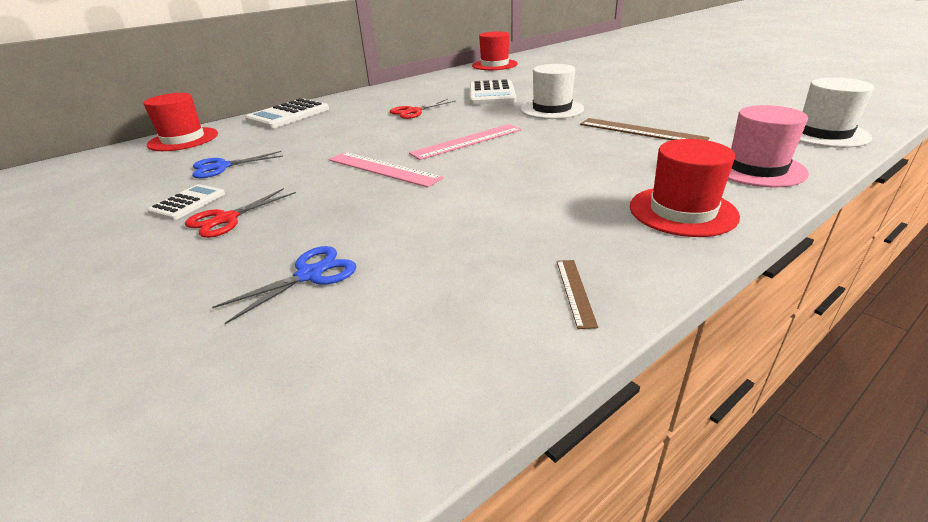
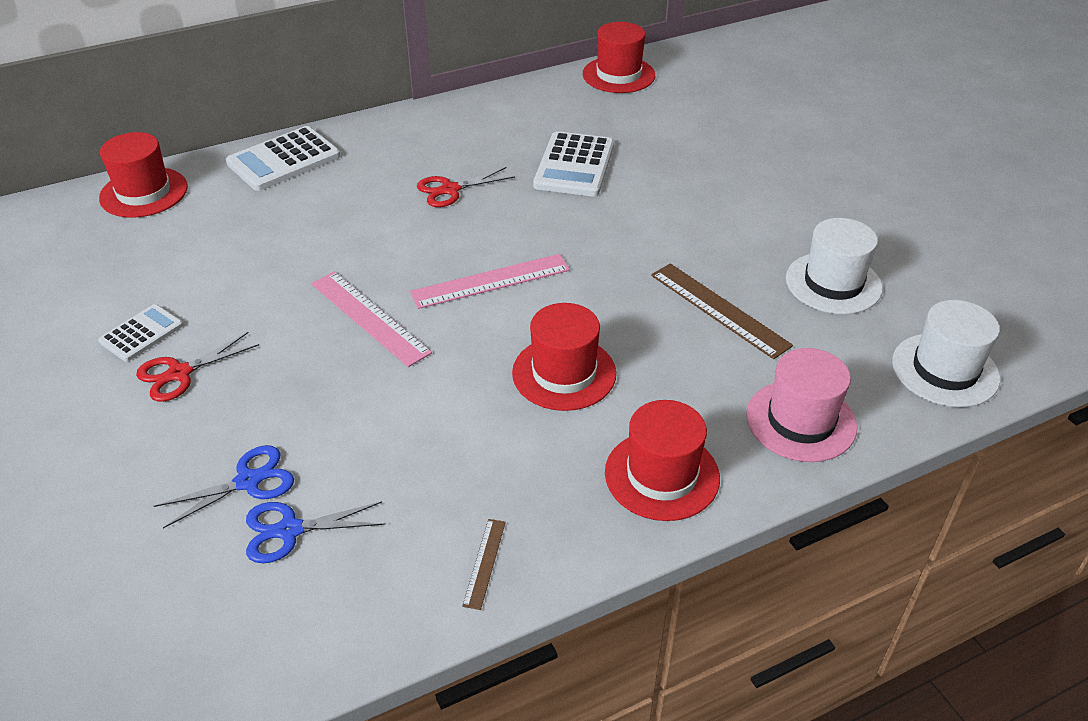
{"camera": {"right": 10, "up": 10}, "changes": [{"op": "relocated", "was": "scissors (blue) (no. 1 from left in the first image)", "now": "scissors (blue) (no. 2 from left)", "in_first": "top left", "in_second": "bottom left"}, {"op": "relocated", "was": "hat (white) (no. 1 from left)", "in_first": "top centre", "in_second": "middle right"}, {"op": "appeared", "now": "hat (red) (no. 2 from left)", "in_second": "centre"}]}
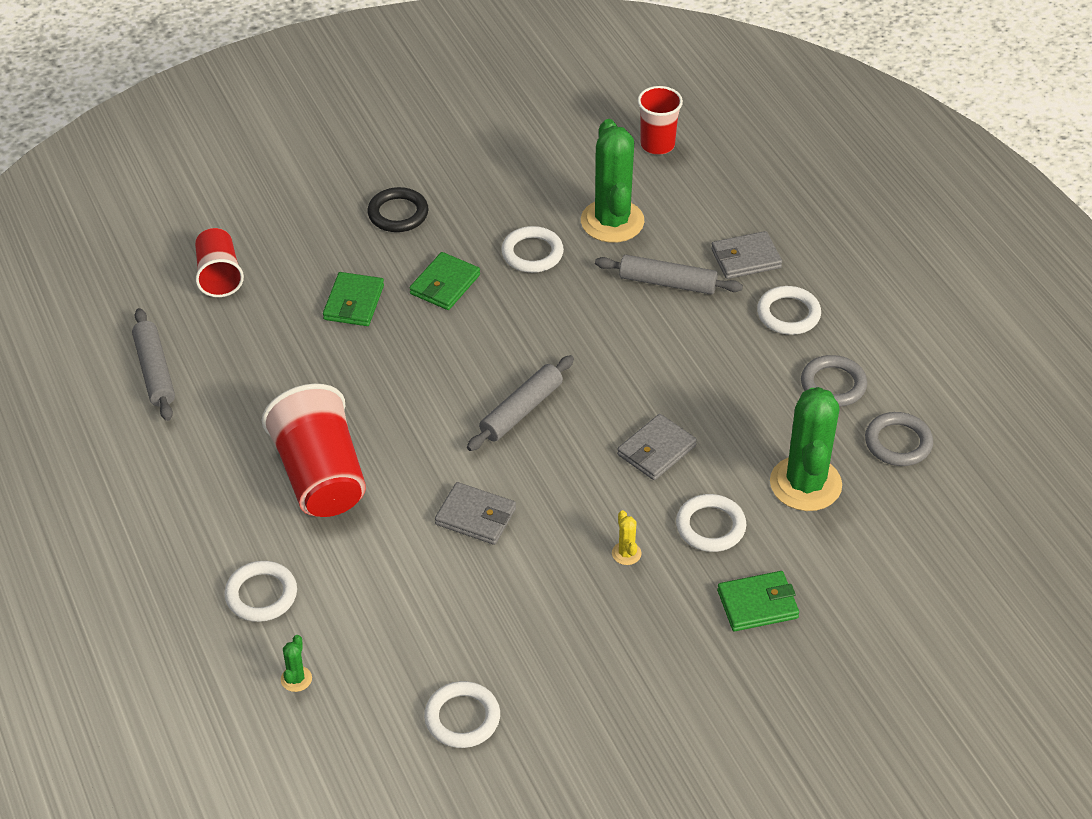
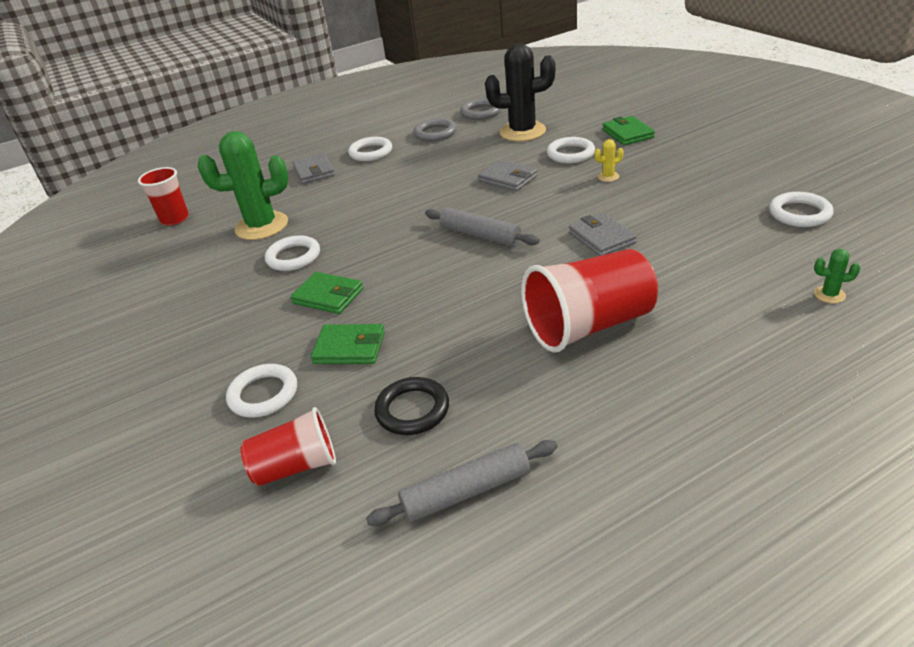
{"camera": {"right": -90, "up": -10}, "changes": [{"op": "relocated", "was": "ring (white) (no. 1 from left)", "in_first": "bottom left", "in_second": "middle left"}, {"op": "relocated", "was": "ring (black)", "in_first": "top centre", "in_second": "centre"}, {"op": "spun", "was": "wallet (grey) (no. 1 from left in the first image)", "in_first": "centre", "in_second": "centre", "clockwise": -45}, {"op": "missing", "was": "rolling pin (grey) (no. 3 from left)", "in_first": "centre"}, {"op": "colour", "was": "cactus (green) (no. 3 from left)", "now": "cactus (black)", "in_first": "middle right", "in_second": "top centre"}]}
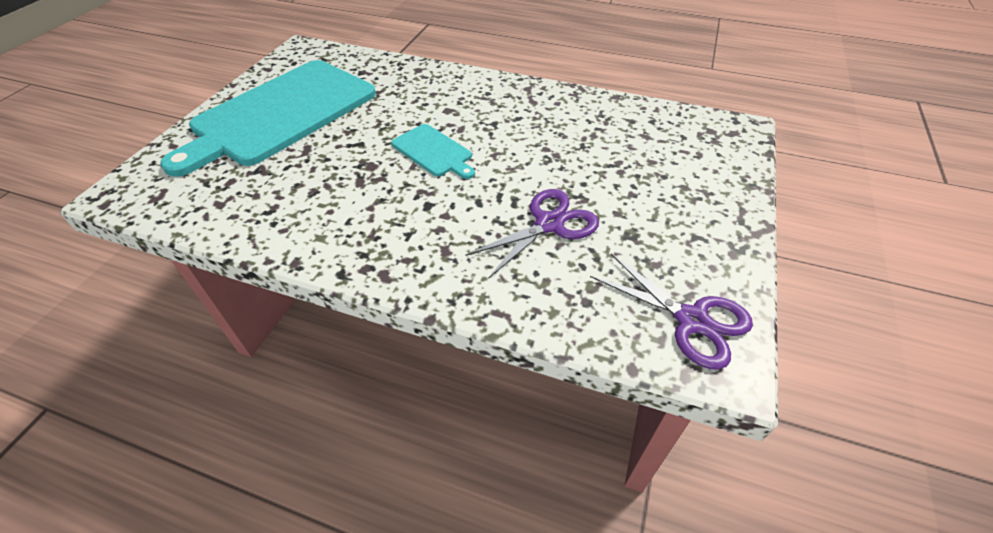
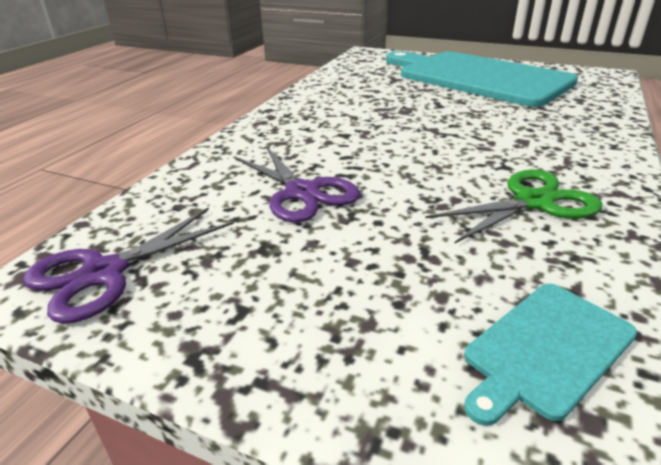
{"camera": {"right": 95, "up": -15}, "changes": [{"op": "relocated", "was": "cutting board (turquoise) (no. 2 from left)", "in_first": "top centre", "in_second": "bottom right"}, {"op": "appeared", "now": "scissors (green)", "in_second": "middle right"}]}
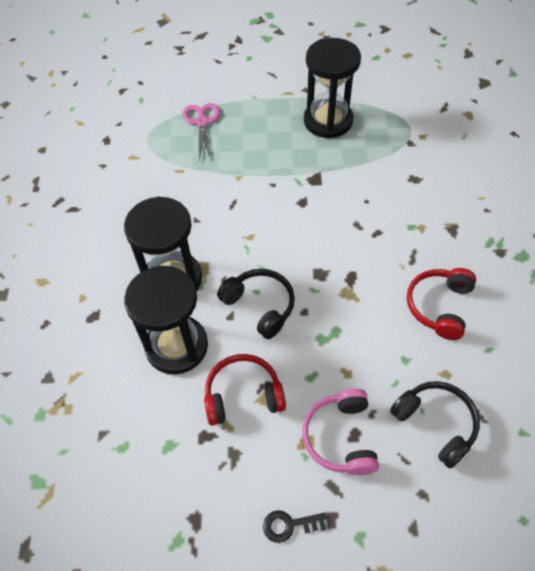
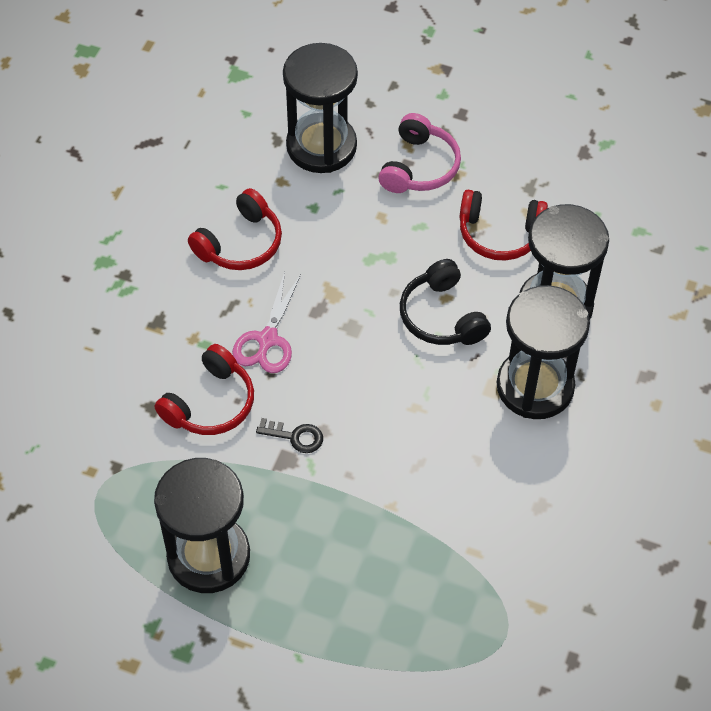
{"camera": {"right": -160, "up": 0}, "changes": [{"op": "relocated", "was": "scissors (pink)", "in_first": "top centre", "in_second": "centre"}, {"op": "relocated", "was": "key (black)", "in_first": "bottom centre", "in_second": "centre"}, {"op": "exchanged", "was": "headphones (black) (no. 2 from left)", "now": "hourglass (black) (no. 2 from left)", "in_first": "bottom right", "in_second": "top centre"}, {"op": "appeared", "now": "headphones (red) (no. 1 from left)", "in_second": "middle left"}]}
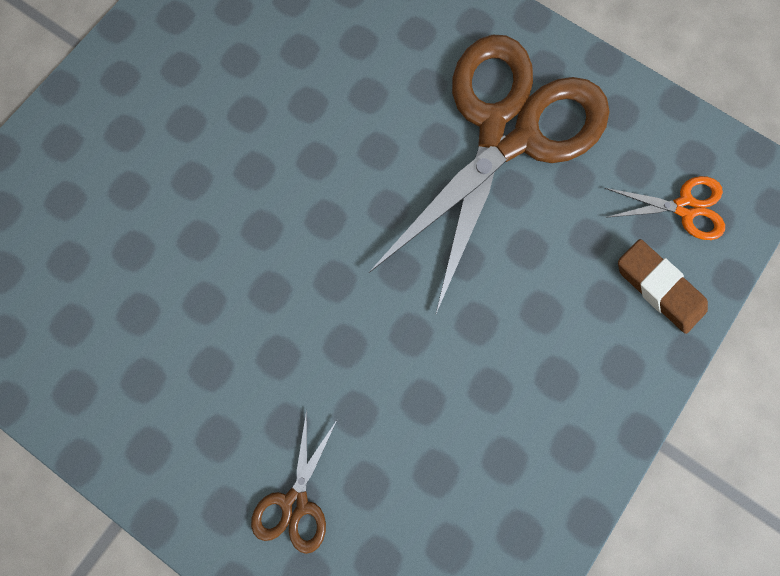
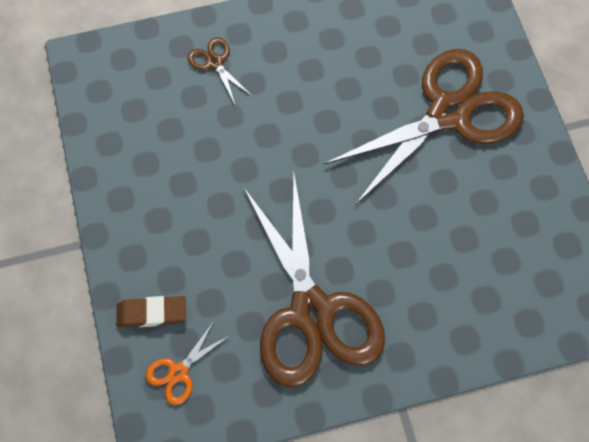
{"camera": {"right": 130, "up": -10}, "changes": [{"op": "appeared", "now": "scissors (brown) (no. 3 from left)", "in_second": "top right"}]}
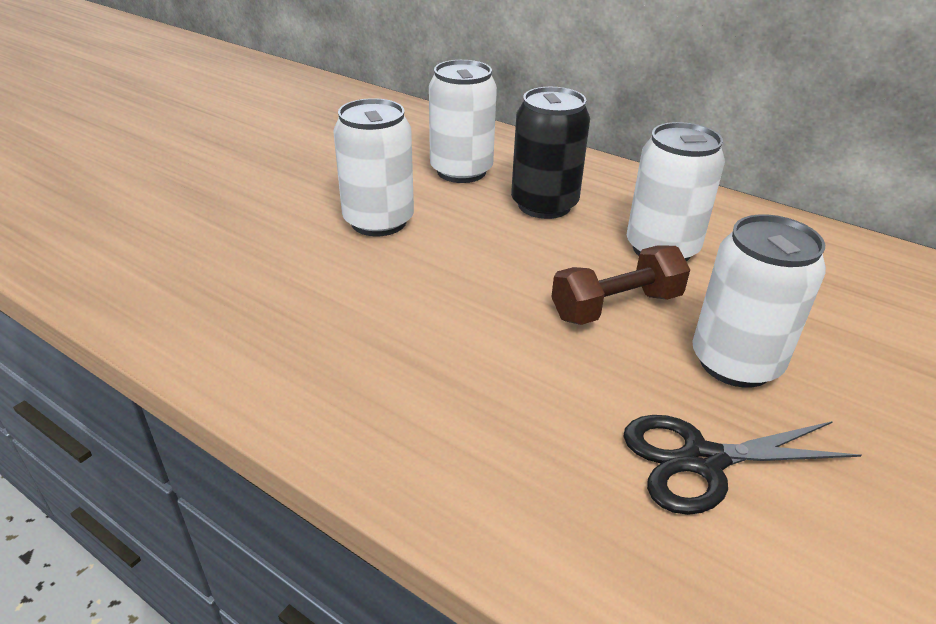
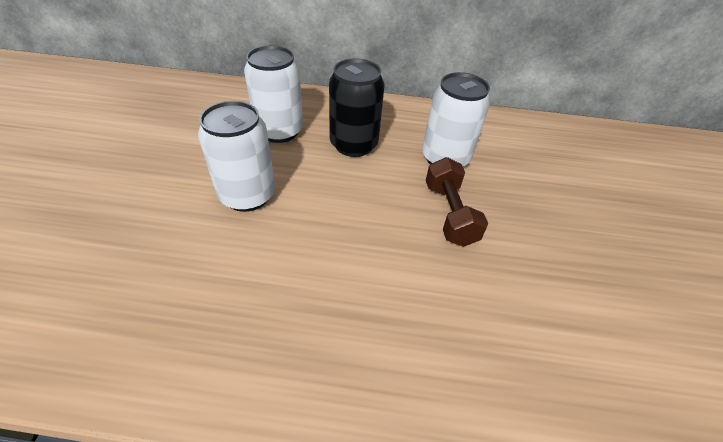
{"camera": {"right": -30, "up": 10}, "changes": [{"op": "spun", "was": "dumbbell (brown)", "in_first": "centre", "in_second": "centre", "clockwise": -45}, {"op": "missing", "was": "scissors (black)", "in_first": "bottom right"}, {"op": "missing", "was": "can (white) (no. 4 from left)", "in_first": "middle right"}]}
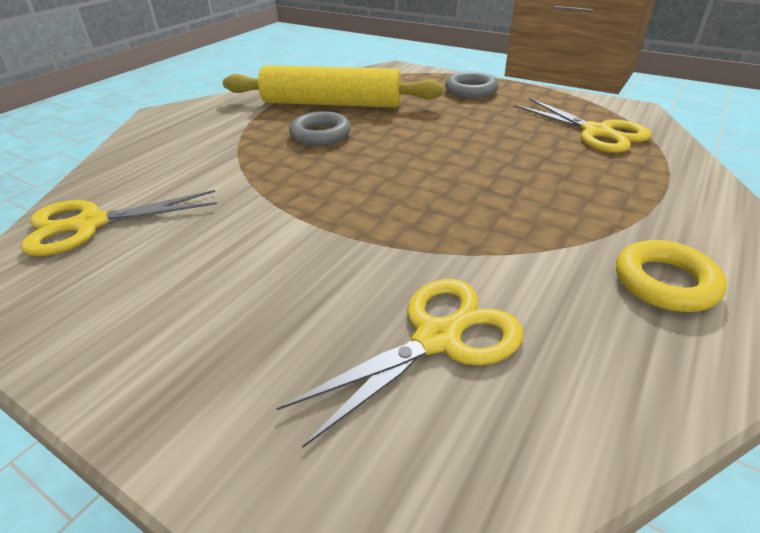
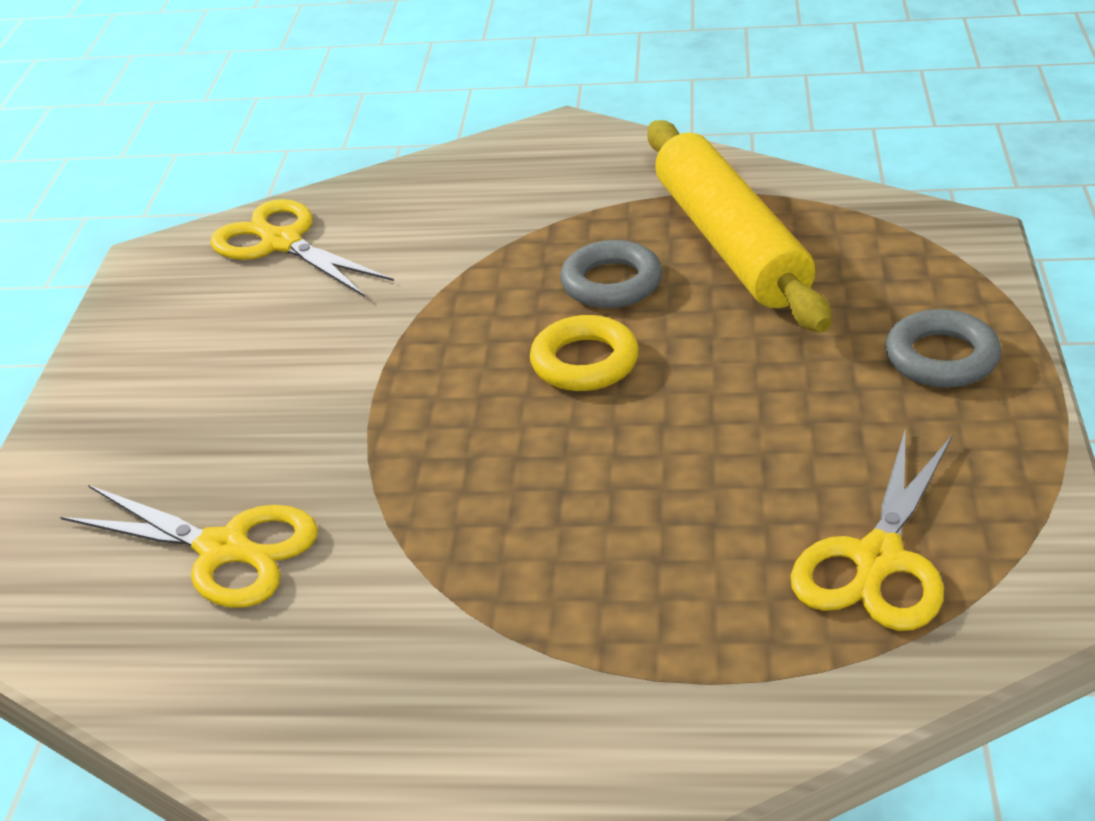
{"camera": {"right": 65, "up": 0}, "changes": [{"op": "relocated", "was": "ring (yellow)", "in_first": "middle right", "in_second": "centre"}]}
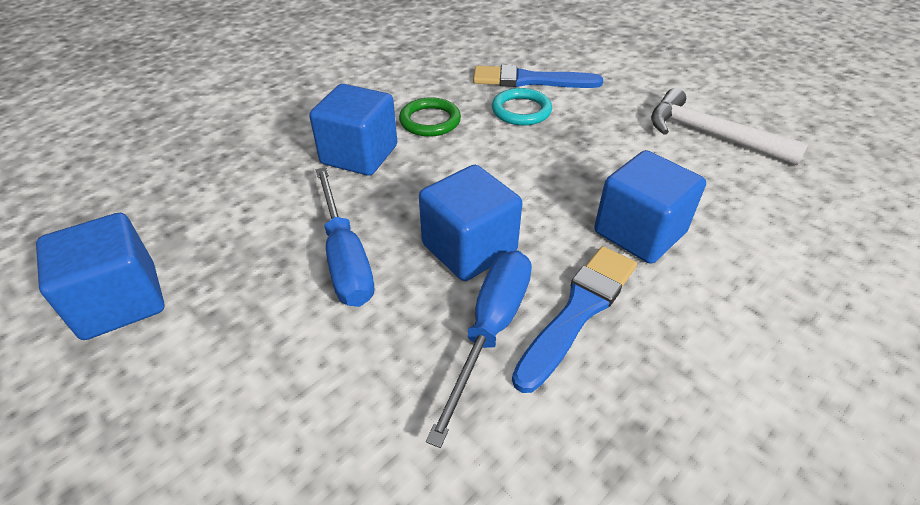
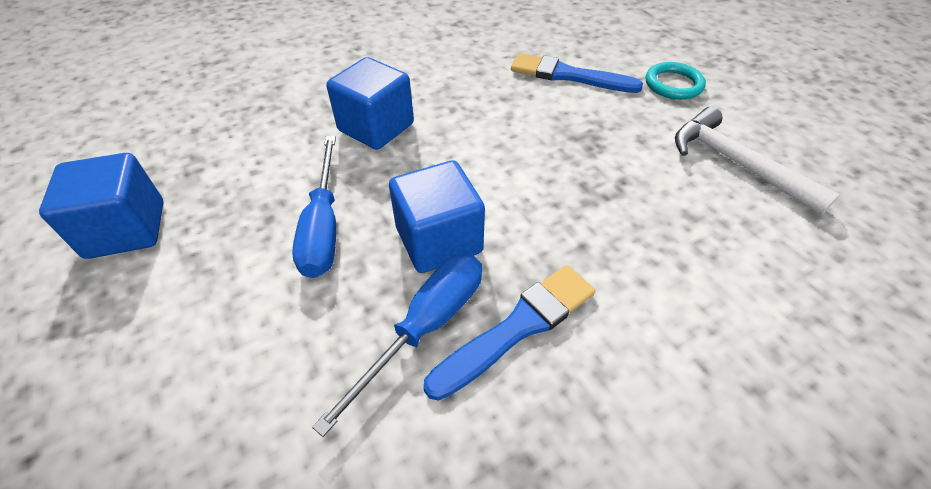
{"camera": {"right": 15, "up": 5}, "changes": [{"op": "missing", "was": "ring (green)", "in_first": "top centre"}, {"op": "relocated", "was": "ring (turquoise)", "in_first": "top centre", "in_second": "top right"}, {"op": "missing", "was": "cube (blue) (no. 4 from left)", "in_first": "middle right"}]}
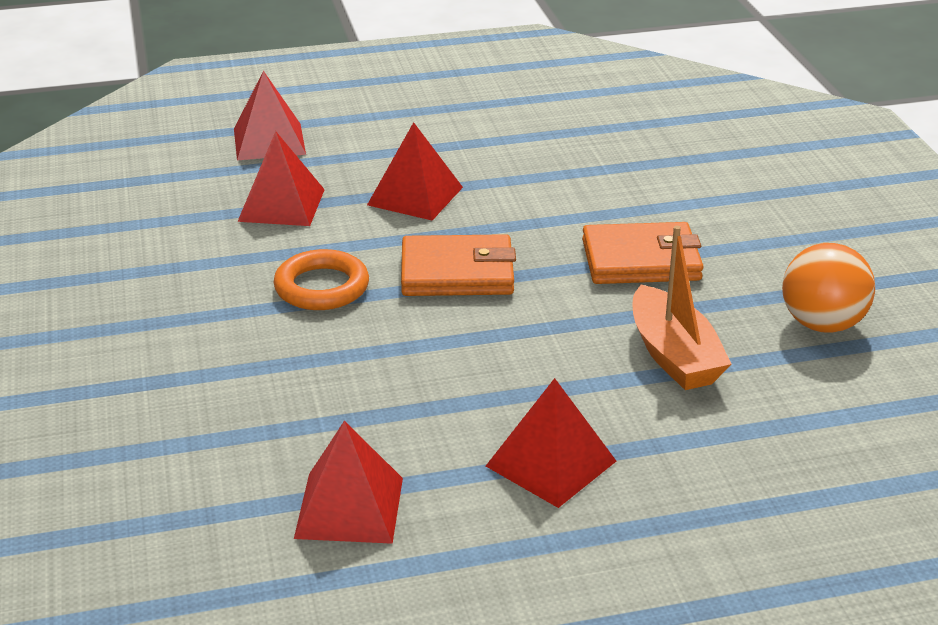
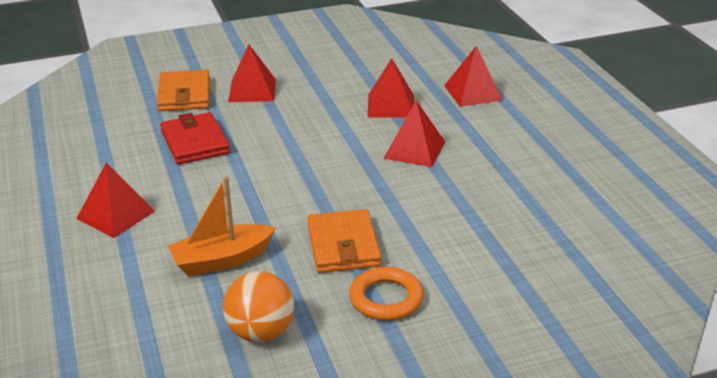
{"camera": {"right": 85, "up": 0}, "changes": [{"op": "relocated", "was": "ring (orange)", "in_first": "centre", "in_second": "bottom centre"}, {"op": "relocated", "was": "pyramid (red) (no. 3 from left in the first image)", "now": "pyramid (red) (no. 2 from left)", "in_first": "bottom centre", "in_second": "top centre"}, {"op": "relocated", "was": "wallet (orange) (no. 1 from left)", "in_first": "centre", "in_second": "top left"}, {"op": "appeared", "now": "wallet (red)", "in_second": "middle left"}]}
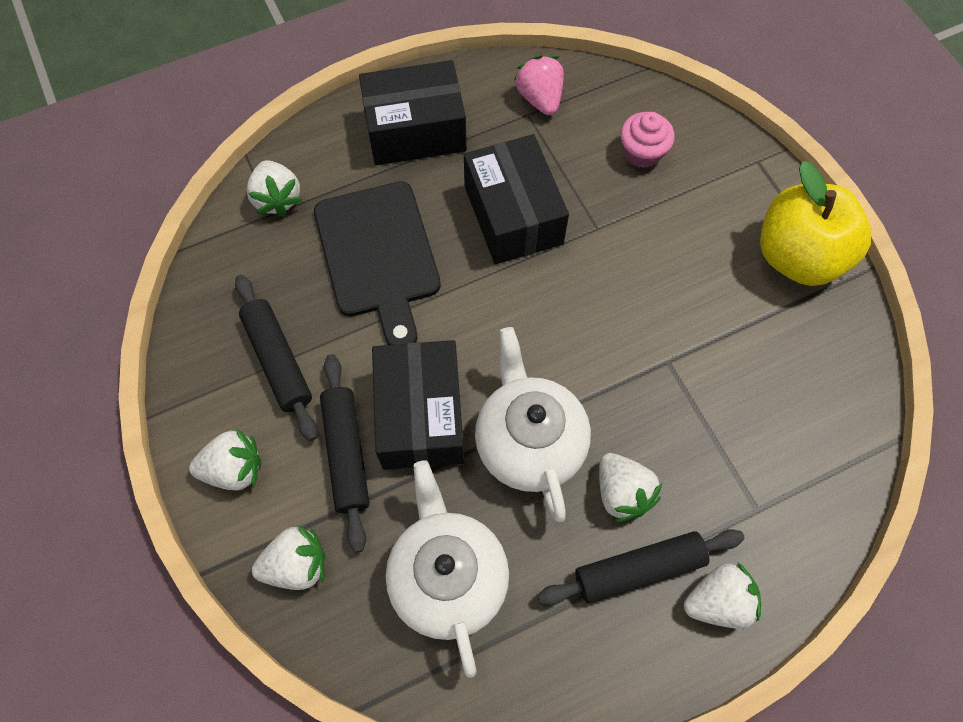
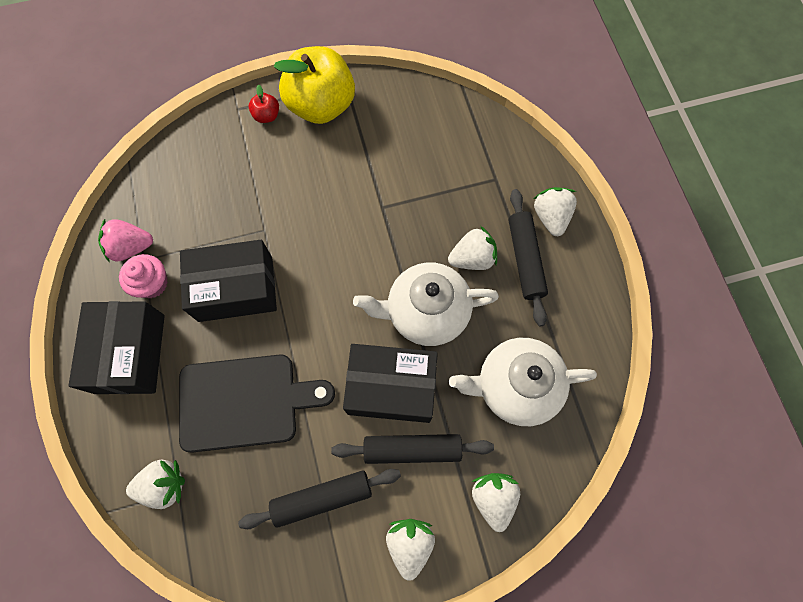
{"camera": {"right": -80, "up": 5}, "changes": [{"op": "relocated", "was": "cupcake (pink)", "in_first": "top right", "in_second": "middle left"}, {"op": "appeared", "now": "apple (red)", "in_second": "top left"}]}
